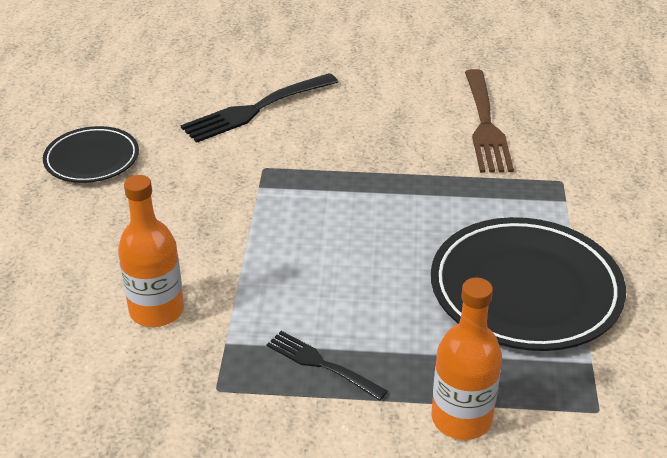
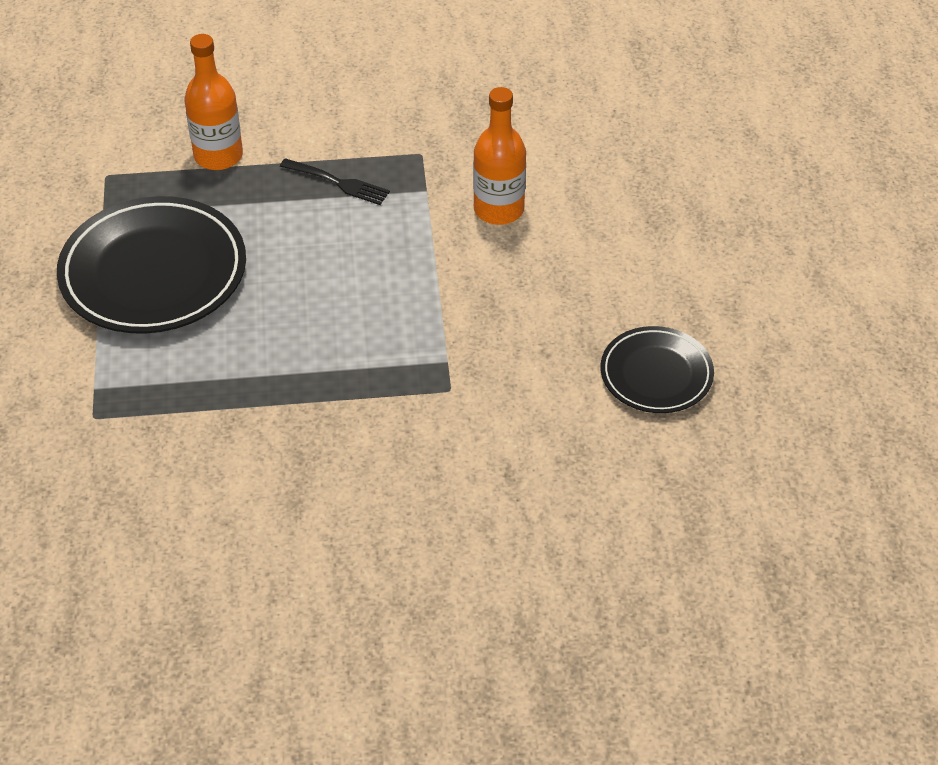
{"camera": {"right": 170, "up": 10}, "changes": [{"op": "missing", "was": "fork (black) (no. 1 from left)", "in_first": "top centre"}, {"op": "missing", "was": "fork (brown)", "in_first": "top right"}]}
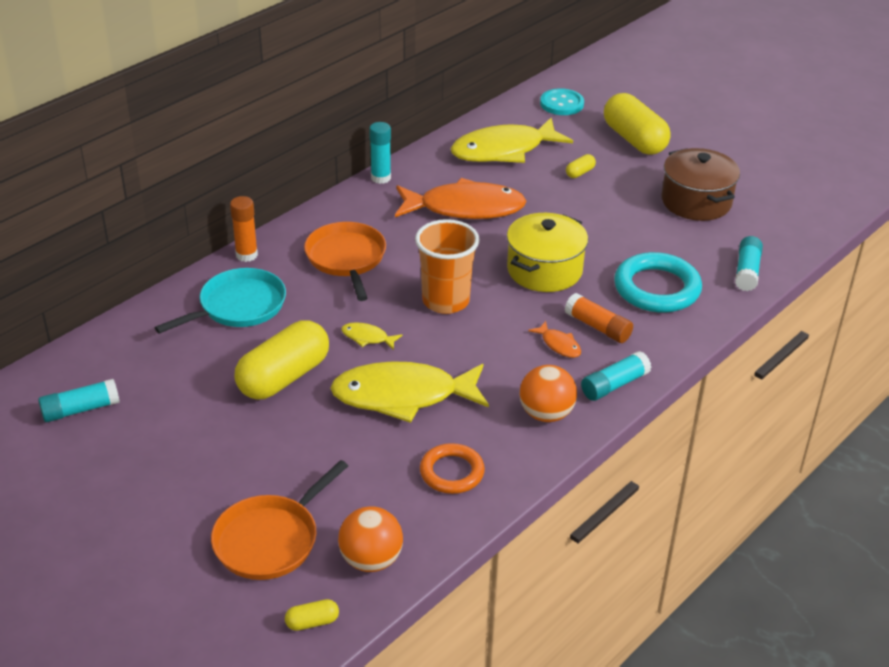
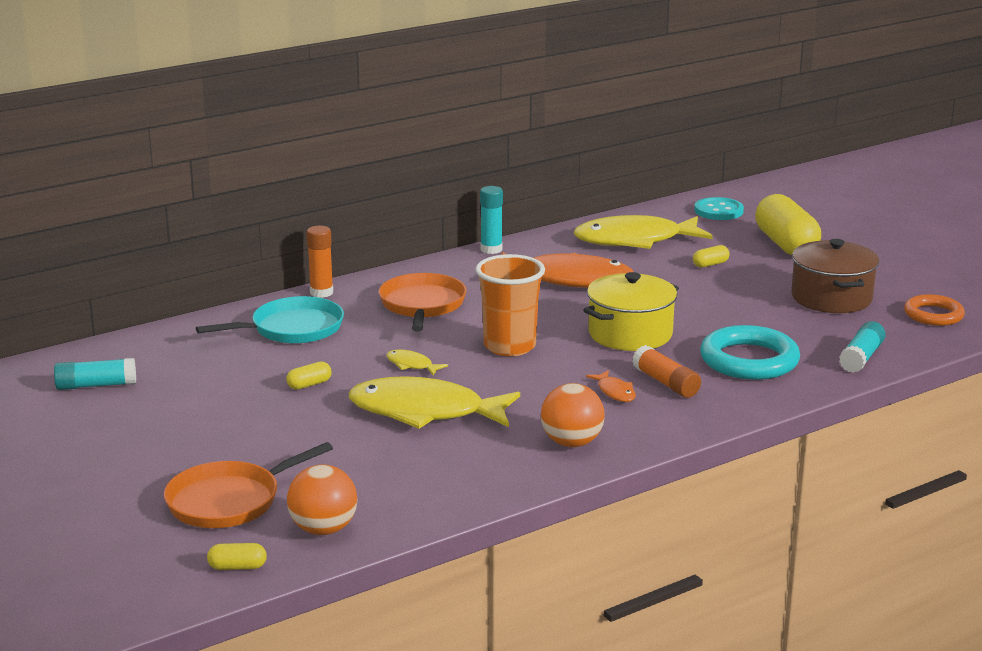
{"camera": {"right": 15, "up": -15}, "changes": [{"op": "size", "was": "capsule (yellow) (no. 1 from left in the first image)", "in_first": "middle left", "in_second": "middle left", "ratio": 0.41}, {"op": "relocated", "was": "ring (orange)", "in_first": "bottom centre", "in_second": "middle right"}, {"op": "missing", "was": "glue stick (turquoise) (no. 3 from left)", "in_first": "middle right"}]}
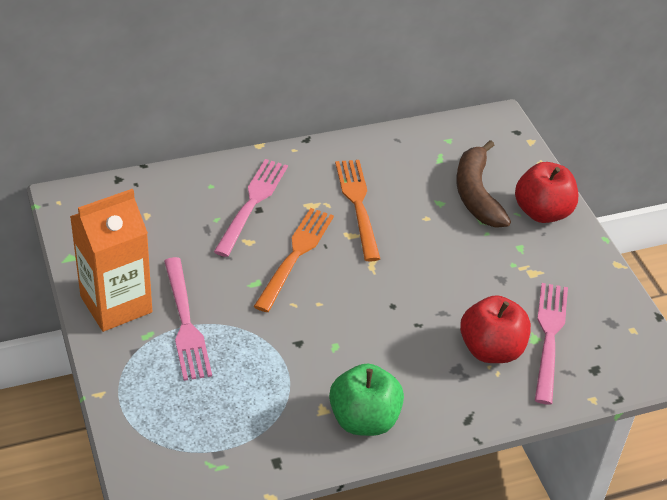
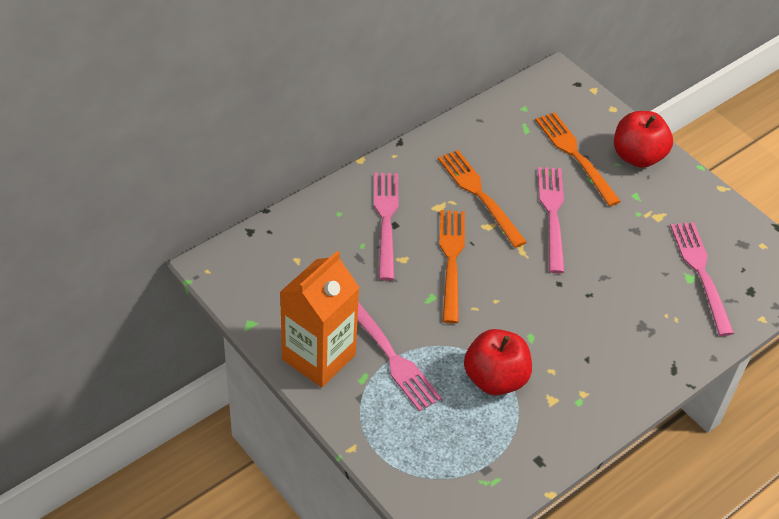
{"camera": {"right": -20, "up": 5}, "changes": [{"op": "missing", "was": "apple (green)", "in_first": "bottom centre"}, {"op": "exchanged", "was": "banana (brown)", "now": "fork (orange) (no. 3 from left)", "in_first": "middle right", "in_second": "top right"}, {"op": "relocated", "was": "apple (red) (no. 1 from left)", "in_first": "middle right", "in_second": "bottom centre"}, {"op": "appeared", "now": "fork (pink) (no. 3 from left)", "in_second": "middle right"}]}
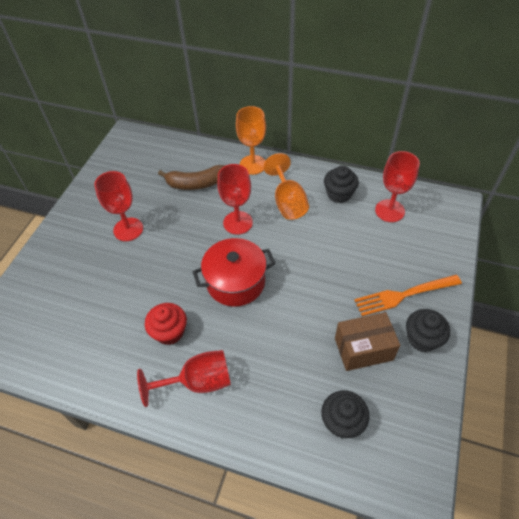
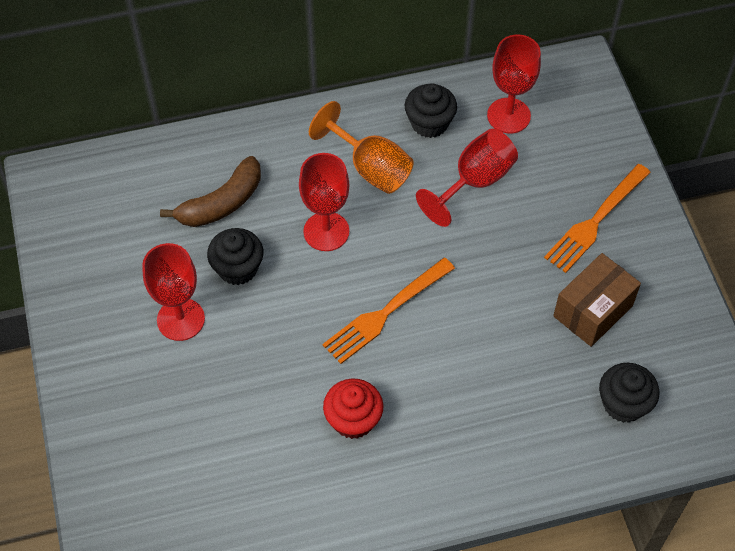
{"camera": {"right": -35, "up": 5}, "changes": [{"op": "relocated", "was": "goblet (red) (no. 2 from left in the first image)", "now": "goblet (red) (no. 3 from left)", "in_first": "bottom centre", "in_second": "top centre"}, {"op": "exchanged", "was": "pot (red)", "now": "fork (orange) (no. 1 from left)", "in_first": "centre", "in_second": "centre"}, {"op": "missing", "was": "goblet (orange) (no. 1 from left)", "in_first": "top centre"}, {"op": "relocated", "was": "cupcake (black) (no. 3 from left in the first image)", "now": "cupcake (black) (no. 1 from left)", "in_first": "middle right", "in_second": "middle left"}]}
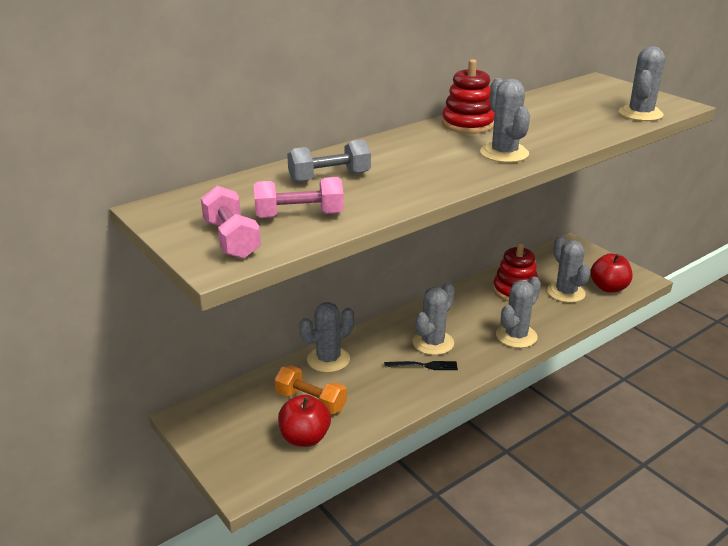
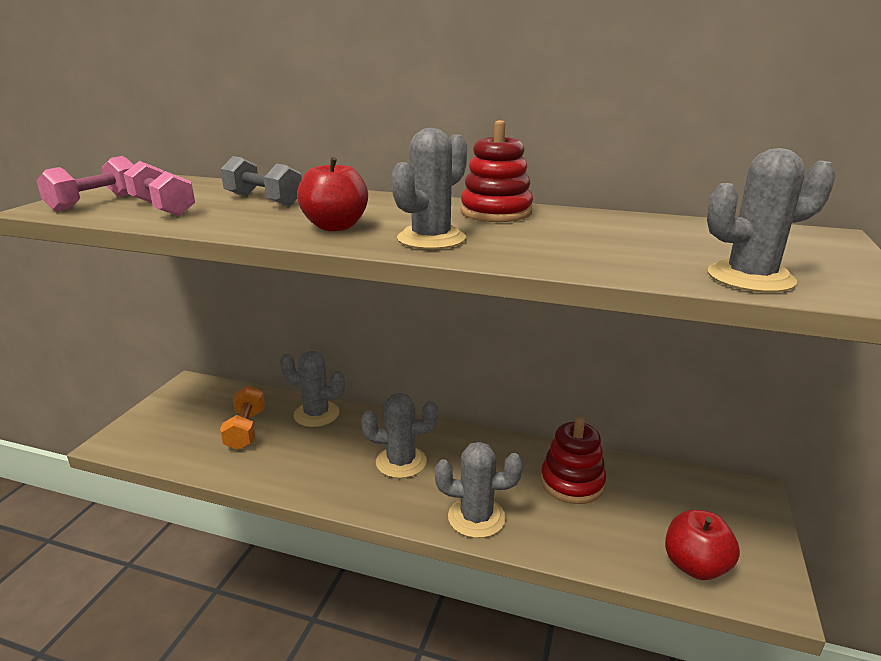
{"camera": {"right": 55, "up": -5}, "changes": [{"op": "relocated", "was": "apple (red) (no. 1 from left)", "in_first": "bottom centre", "in_second": "top centre"}, {"op": "missing", "was": "fork (black)", "in_first": "bottom centre"}, {"op": "missing", "was": "cactus (grey) (no. 5 from left)", "in_first": "middle right"}]}
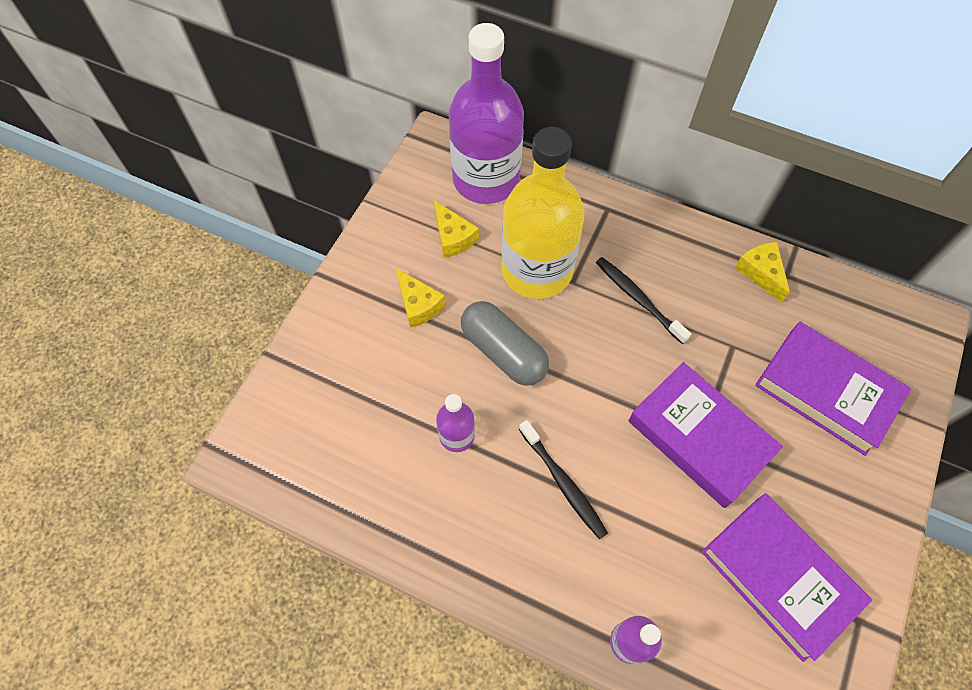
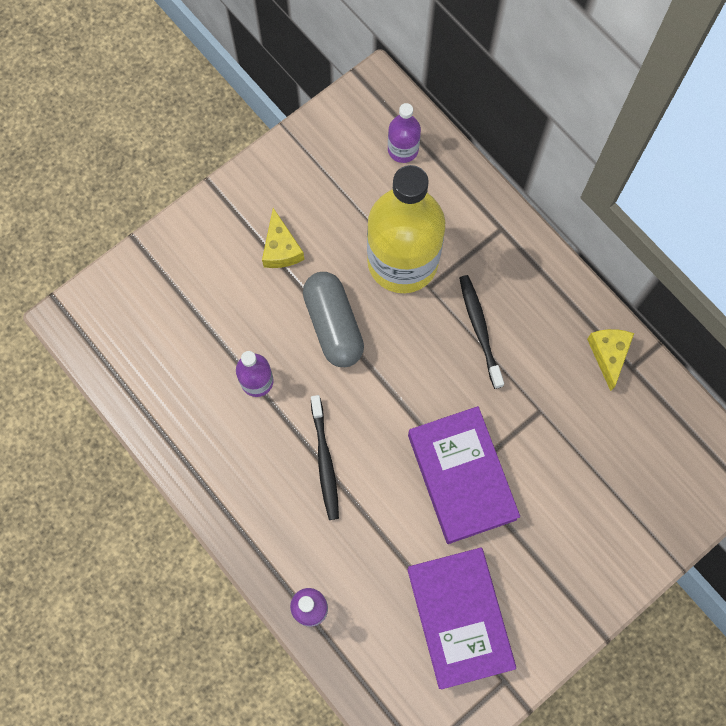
{"camera": {"right": 25, "up": 10}, "changes": [{"op": "missing", "was": "cheese (yellow) (no. 2 from left)", "in_first": "top centre"}, {"op": "size", "was": "bottle (purple) (no. 2 from left in the first image)", "in_first": "top centre", "in_second": "top centre", "ratio": 0.45}, {"op": "missing", "was": "book (purple) (no. 3 from left)", "in_first": "middle right"}]}
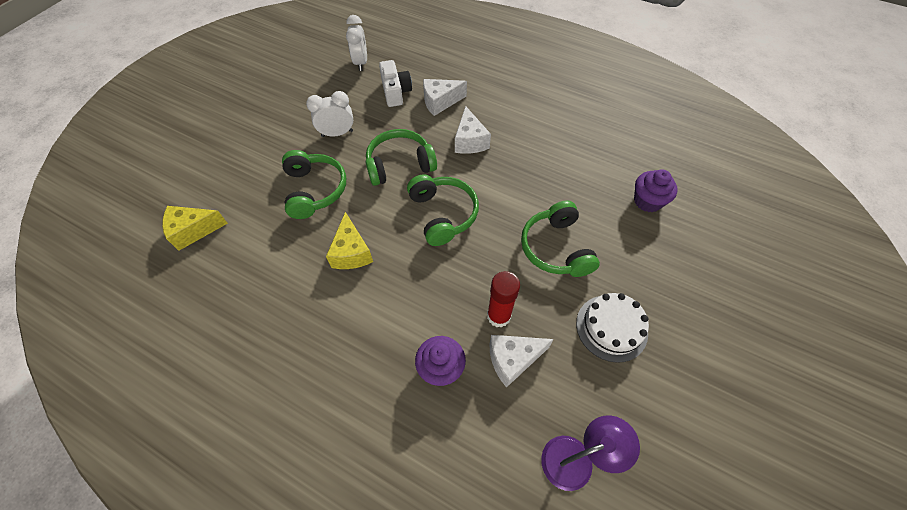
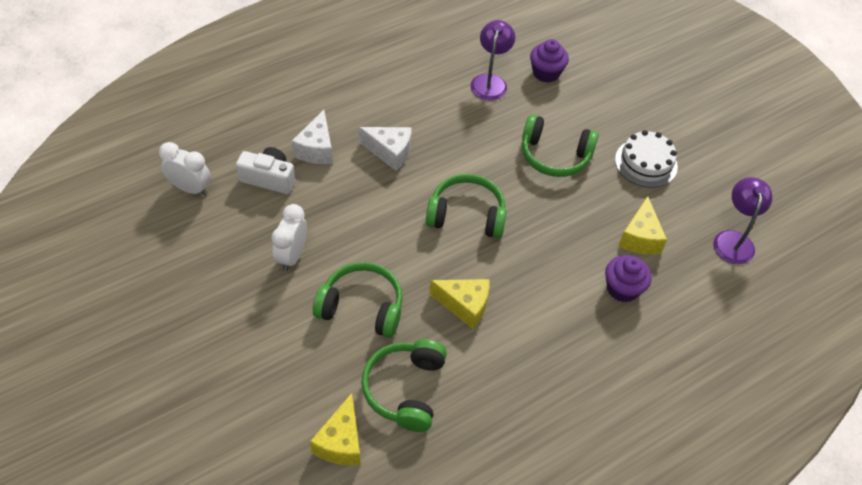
{"camera": {"right": -65, "up": -5}, "changes": [{"op": "relocated", "was": "headphones (green) (no. 2 from left)", "in_first": "top centre", "in_second": "bottom centre"}, {"op": "missing", "was": "glue stick (red)", "in_first": "centre"}, {"op": "colour", "was": "cheese (white) (no. 3 from left)", "now": "cheese (yellow) (no. 3 from left)", "in_first": "bottom centre", "in_second": "middle right"}, {"op": "appeared", "now": "lamp (purple) (no. 1 from left)", "in_second": "top centre"}]}
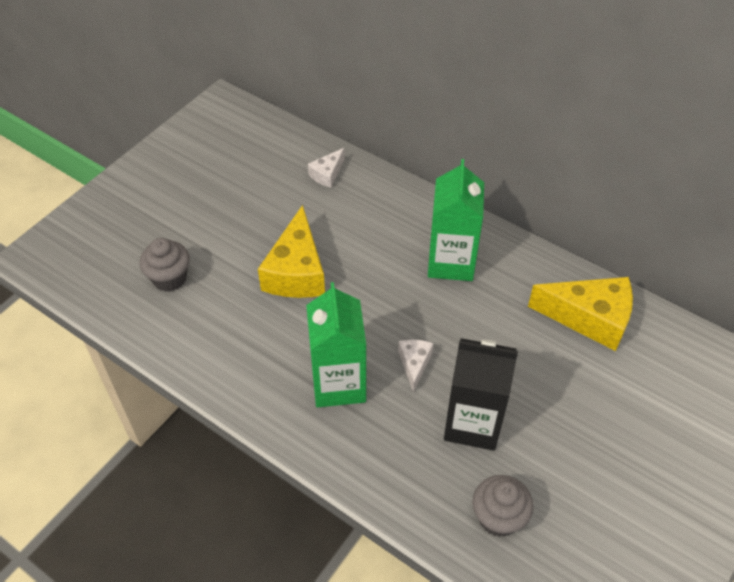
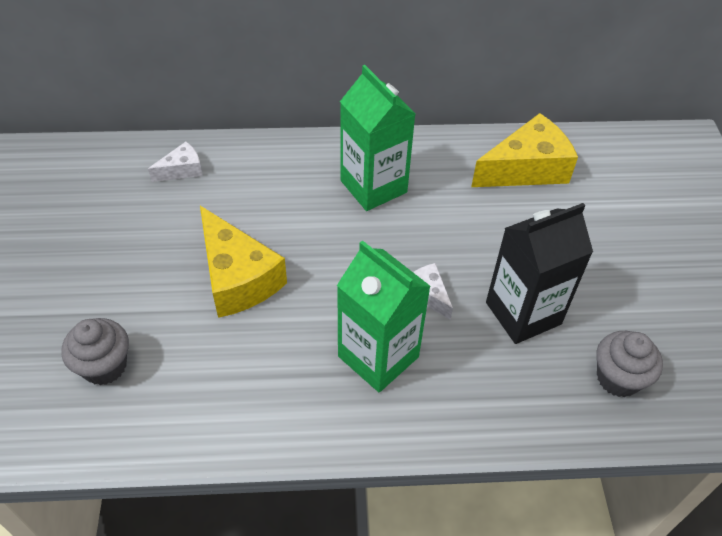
{"camera": {"right": -40, "up": 0}, "changes": [{"op": "spun", "was": "cheese (white) (no. 1 from left)", "in_first": "top centre", "in_second": "top left", "clockwise": -120}]}
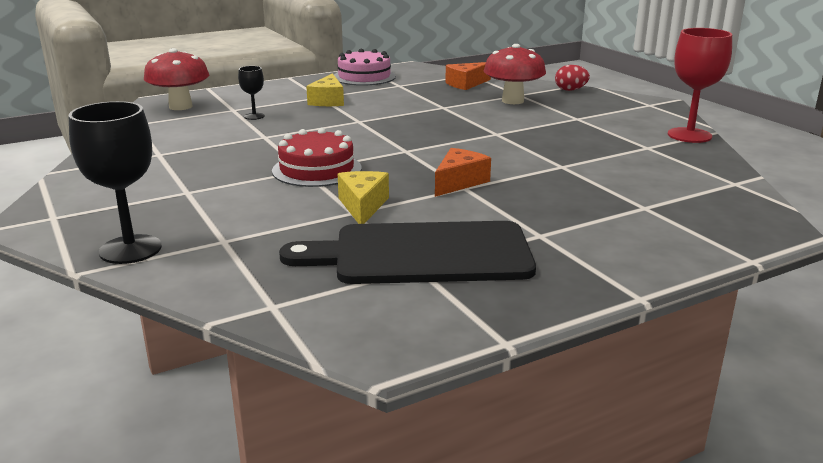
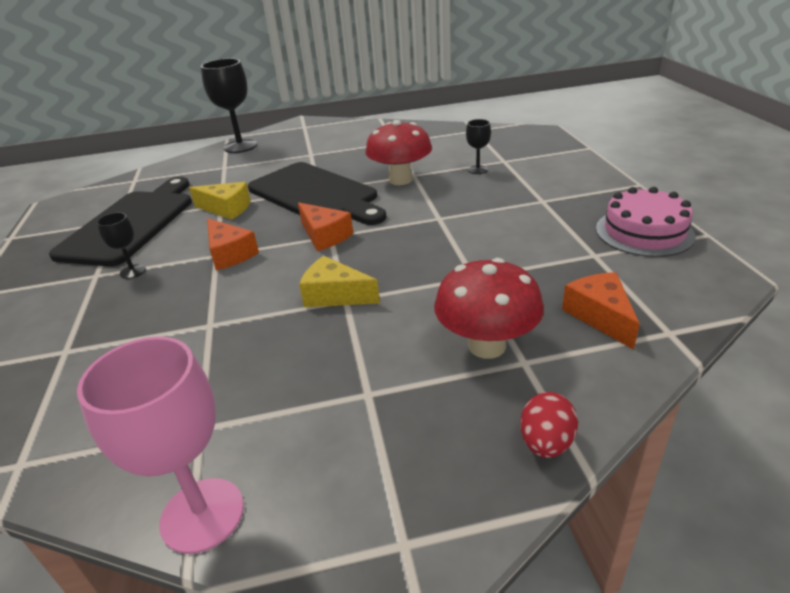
{"camera": {"right": 110, "up": 10}, "changes": [{"op": "relocated", "was": "mushroom (red) (no. 1 from left)", "in_first": "top left", "in_second": "top centre"}, {"op": "exchanged", "was": "cake (red)", "now": "cutting board (black) (no. 2 from left)", "in_first": "centre", "in_second": "top centre"}, {"op": "relocated", "was": "cheese (yellow) (no. 1 from left in the first image)", "now": "cheese (yellow) (no. 2 from left)", "in_first": "top centre", "in_second": "centre"}, {"op": "colour", "was": "goblet (red)", "now": "goblet (pink)", "in_first": "top right", "in_second": "bottom left"}, {"op": "appeared", "now": "goblet (black) (no. 1 from left)", "in_second": "middle left"}, {"op": "appeared", "now": "cheese (orange) (no. 2 from left)", "in_second": "centre"}]}
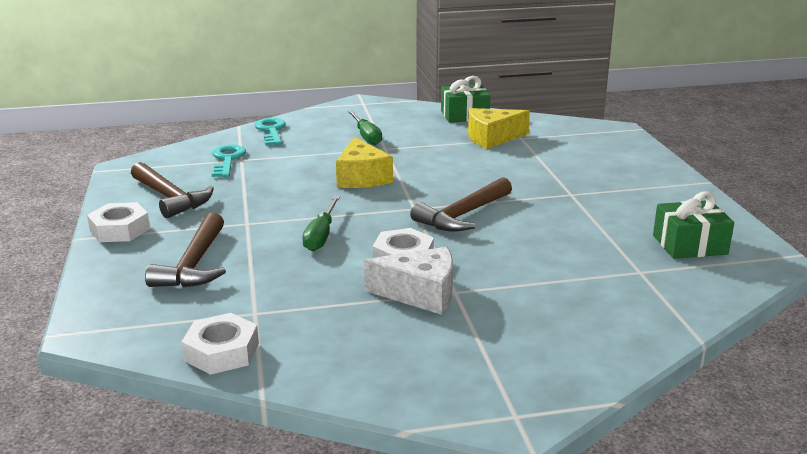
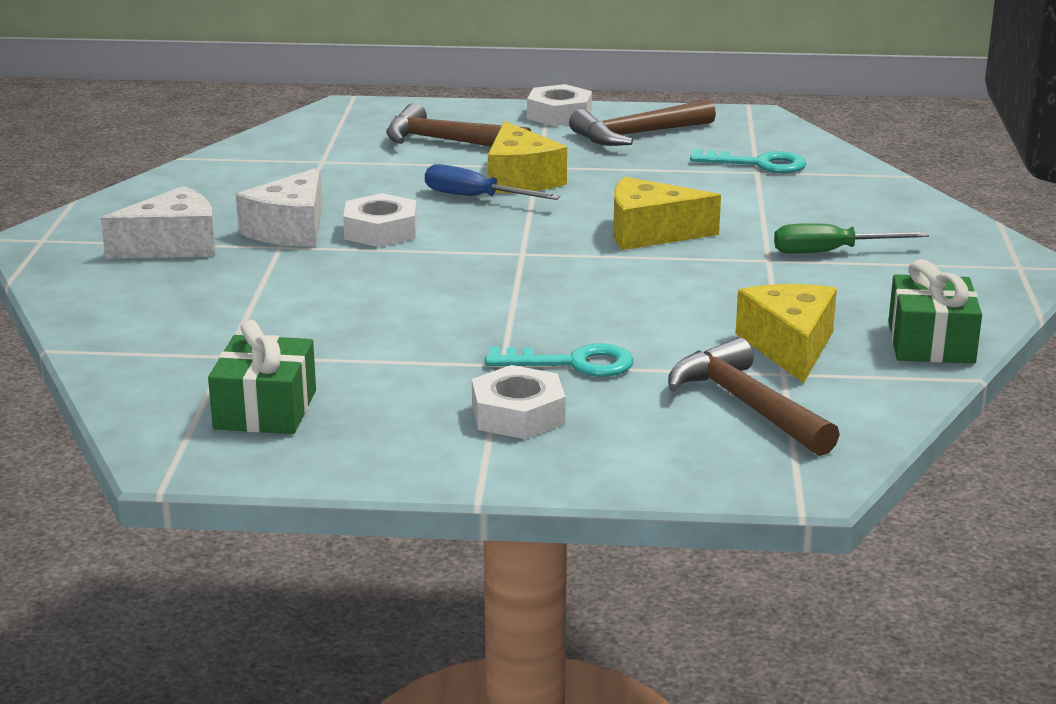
{"camera": {"right": 105, "up": 0}, "changes": [{"op": "relocated", "was": "nut (white) (no. 2 from left)", "in_first": "bottom left", "in_second": "centre"}, {"op": "relocated", "was": "key (turquoise) (no. 2 from left in the first image)", "now": "key (turquoise) (no. 1 from left)", "in_first": "top centre", "in_second": "centre"}, {"op": "colour", "was": "screwdriver (green) (no. 1 from left)", "now": "screwdriver (blue)", "in_first": "centre", "in_second": "top centre"}, {"op": "relocated", "was": "hammer (brown) (no. 3 from left)", "in_first": "centre", "in_second": "middle right"}, {"op": "appeared", "now": "cheese (white) (no. 1 from left)", "in_second": "top left"}, {"op": "appeared", "now": "cheese (yellow) (no. 1 from left)", "in_second": "top centre"}]}
